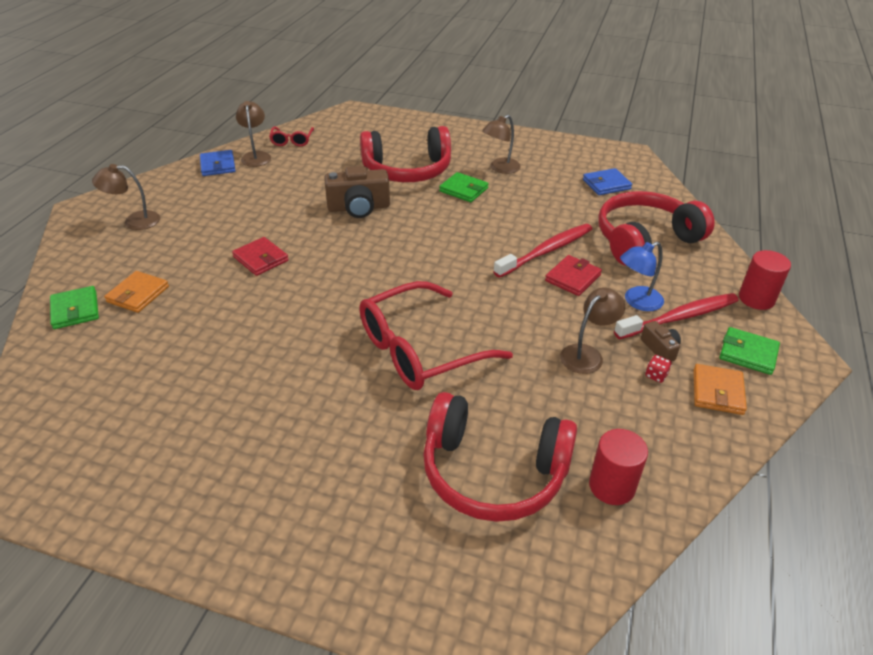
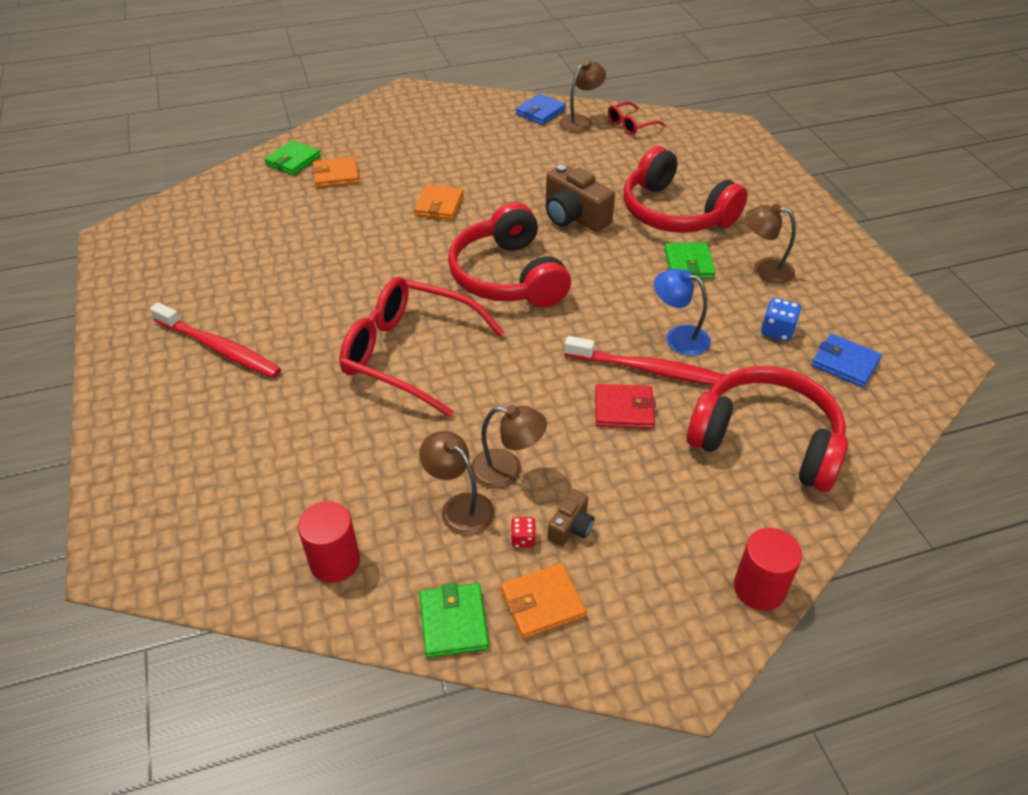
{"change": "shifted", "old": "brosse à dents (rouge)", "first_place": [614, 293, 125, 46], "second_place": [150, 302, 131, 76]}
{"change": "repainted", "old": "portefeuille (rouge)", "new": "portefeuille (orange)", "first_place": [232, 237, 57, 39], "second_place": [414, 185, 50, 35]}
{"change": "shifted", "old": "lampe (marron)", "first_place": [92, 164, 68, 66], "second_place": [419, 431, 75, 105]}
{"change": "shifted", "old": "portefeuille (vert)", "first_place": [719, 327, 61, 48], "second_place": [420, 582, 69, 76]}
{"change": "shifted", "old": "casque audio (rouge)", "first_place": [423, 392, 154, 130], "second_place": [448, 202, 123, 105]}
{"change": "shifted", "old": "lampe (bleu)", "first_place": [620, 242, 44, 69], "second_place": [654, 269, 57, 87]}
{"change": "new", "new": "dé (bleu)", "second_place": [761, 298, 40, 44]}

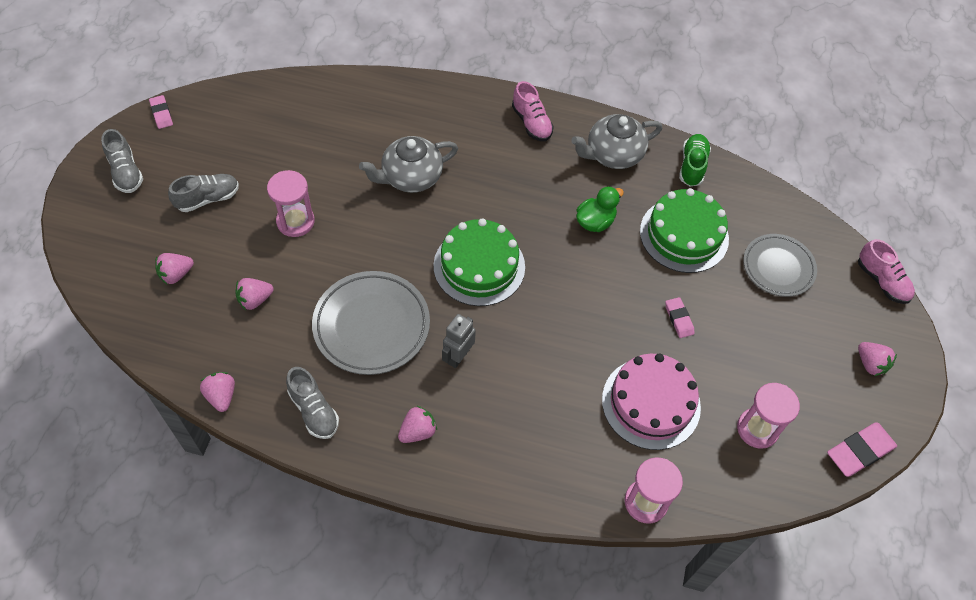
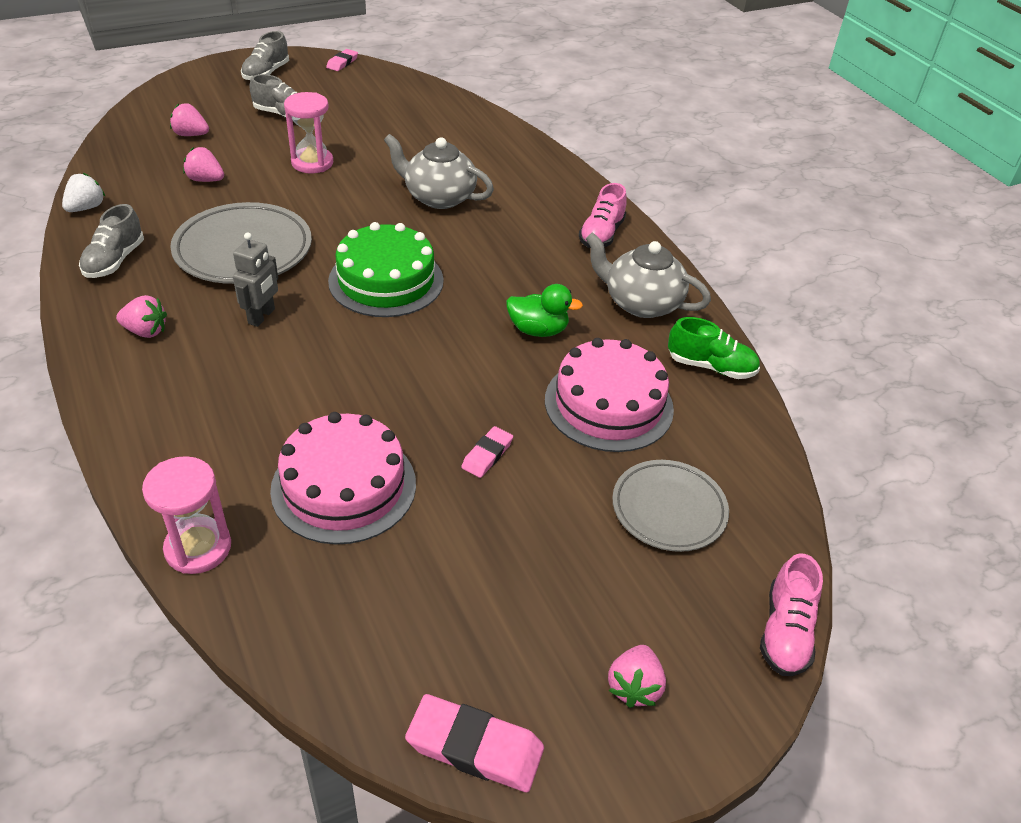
{"change": "repainted", "old": "fraise (rose)", "new": "fraise (blanc)", "first_place": [200, 372, 35, 40], "second_place": [62, 173, 43, 39]}
{"change": "rotated", "old": "robot (gris)", "first_place": [442, 314, 34, 54], "second_place": [233, 232, 45, 95], "degrees": 120}
{"change": "repainted", "old": "gâteau (vert)", "new": "gâteau (rose)", "first_place": [640, 188, 89, 85], "second_place": [545, 338, 129, 114]}
{"change": "rotated", "old": "chaussure (vert)", "first_place": [679, 134, 32, 53], "second_place": [668, 317, 92, 62], "degrees": 45}
{"change": "gone", "old": "sablier (rose)", "first_place": [737, 383, 63, 66]}

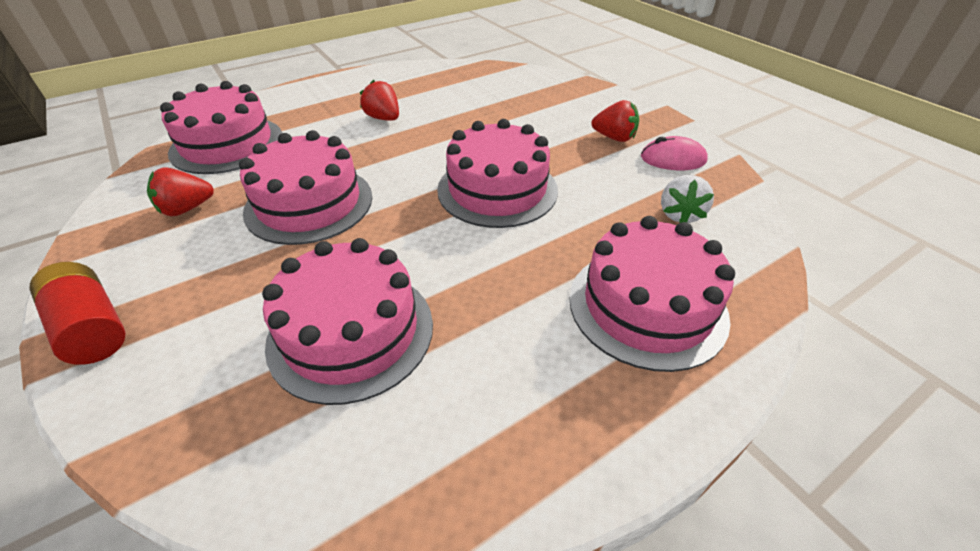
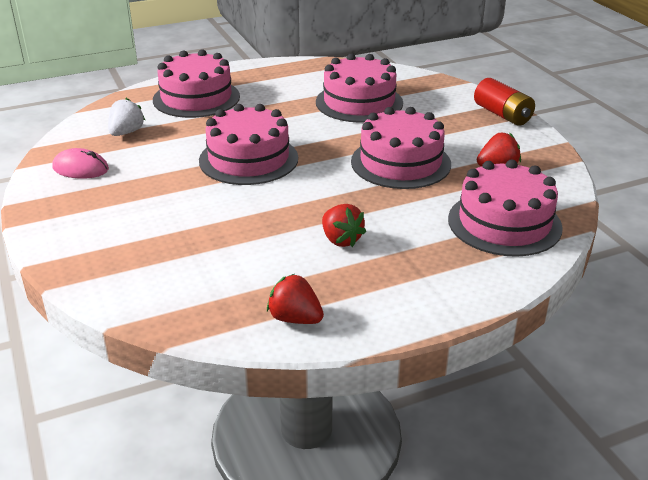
{"change": "shifted", "old": "fraise (rouge)", "first_place": [591, 100, 48, 42], "second_place": [267, 274, 57, 50]}

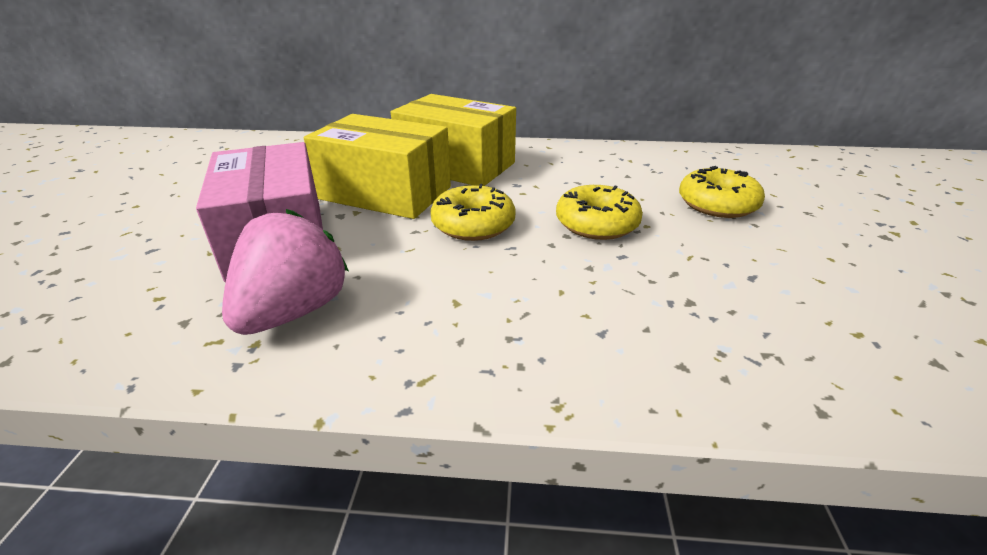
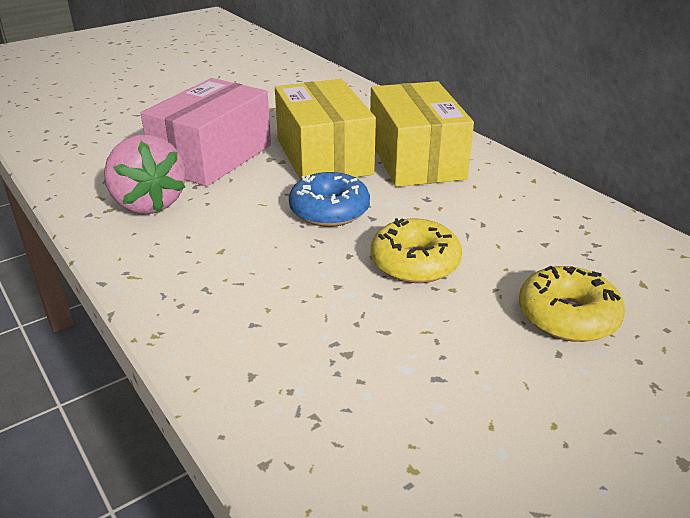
{"change": "rotated", "old": "fraise (rose)", "first_place": [222, 209, 127, 126], "second_place": [104, 134, 82, 80], "degrees": 75}
{"change": "repainted", "old": "beignet (jaune)", "new": "beignet (bleu)", "first_place": [430, 184, 86, 57], "second_place": [289, 172, 81, 55]}

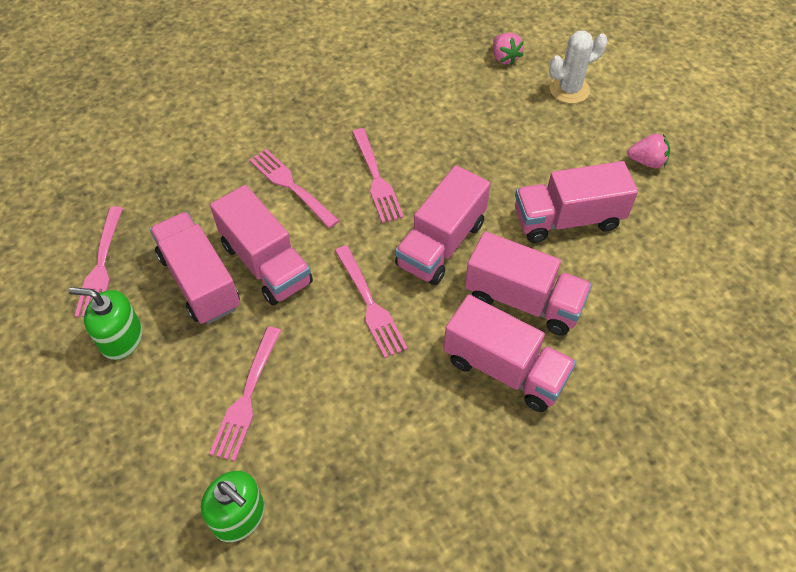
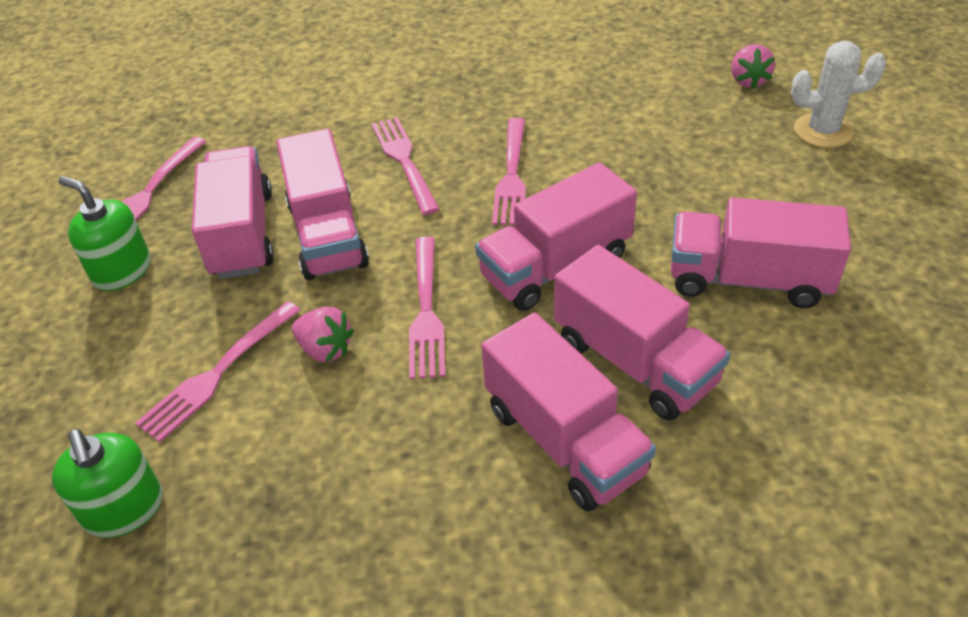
{"change": "shifted", "old": "fraise (rose)", "first_place": [627, 134, 43, 34], "second_place": [292, 306, 62, 56]}

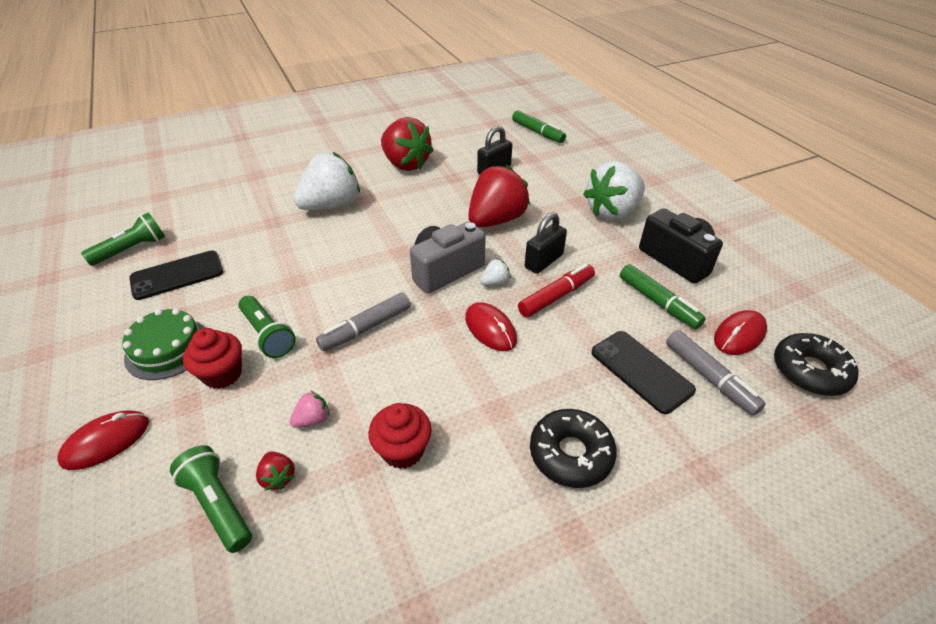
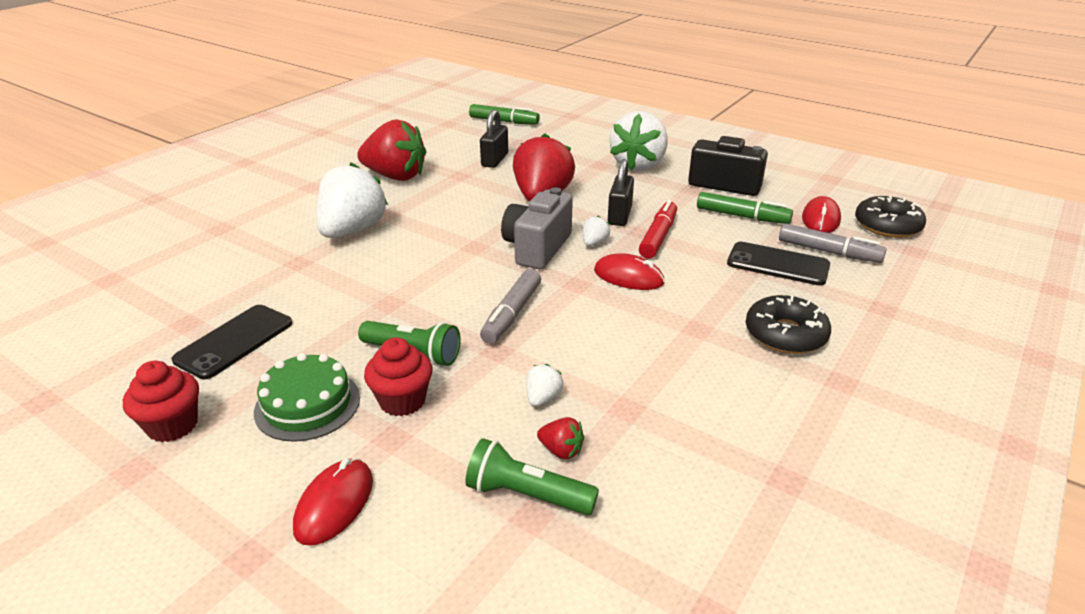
{"change": "shifted", "old": "muffin (rouge)", "first_place": [368, 403, 64, 66], "second_place": [123, 361, 76, 81]}
{"change": "repainted", "old": "fraise (rose)", "new": "fraise (blanc)", "first_place": [290, 391, 39, 37], "second_place": [527, 364, 36, 43]}
{"change": "gone", "old": "lampe de poche (vert)", "first_place": [81, 213, 84, 53]}

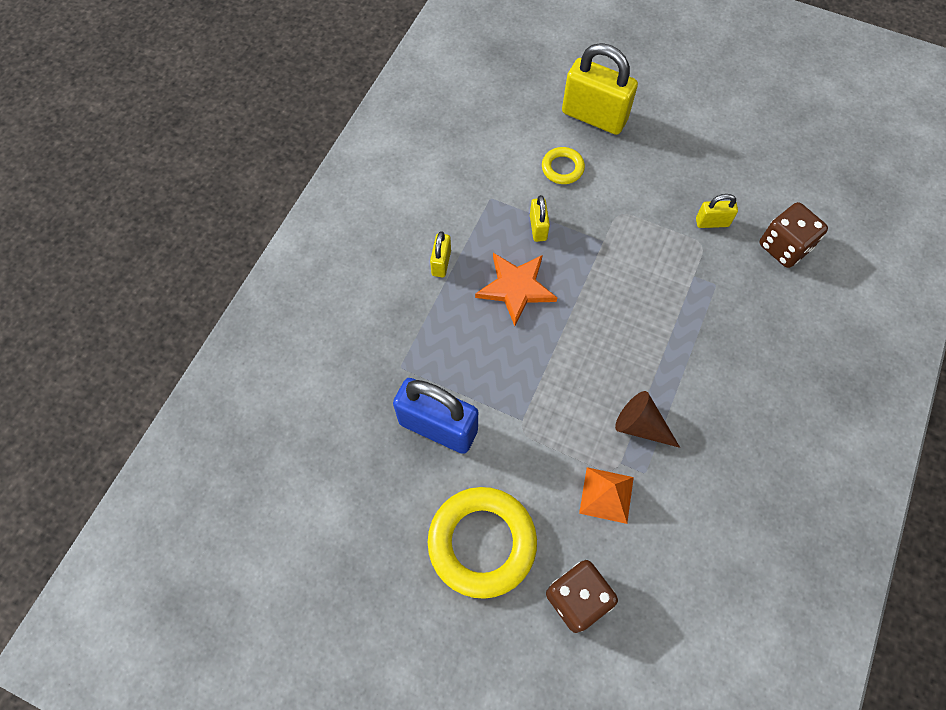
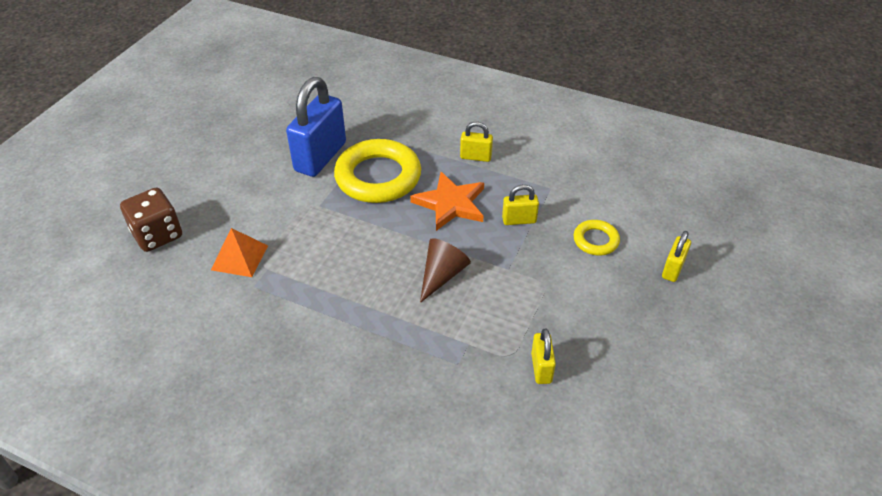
{"change": "shifted", "old": "anneau (jaune)", "first_place": [428, 487, 109, 112], "second_place": [334, 139, 87, 64]}
{"change": "shifted", "old": "cône (marron)", "first_place": [615, 391, 65, 57], "second_place": [420, 238, 51, 65]}
{"change": "scaled", "old": "cadenas (jaune)", "first_place": [562, 43, 76, 92], "second_place": [662, 231, 29, 51], "factor": 0.48}
{"change": "gone", "old": "dé (marron)", "first_place": [759, 202, 69, 66]}

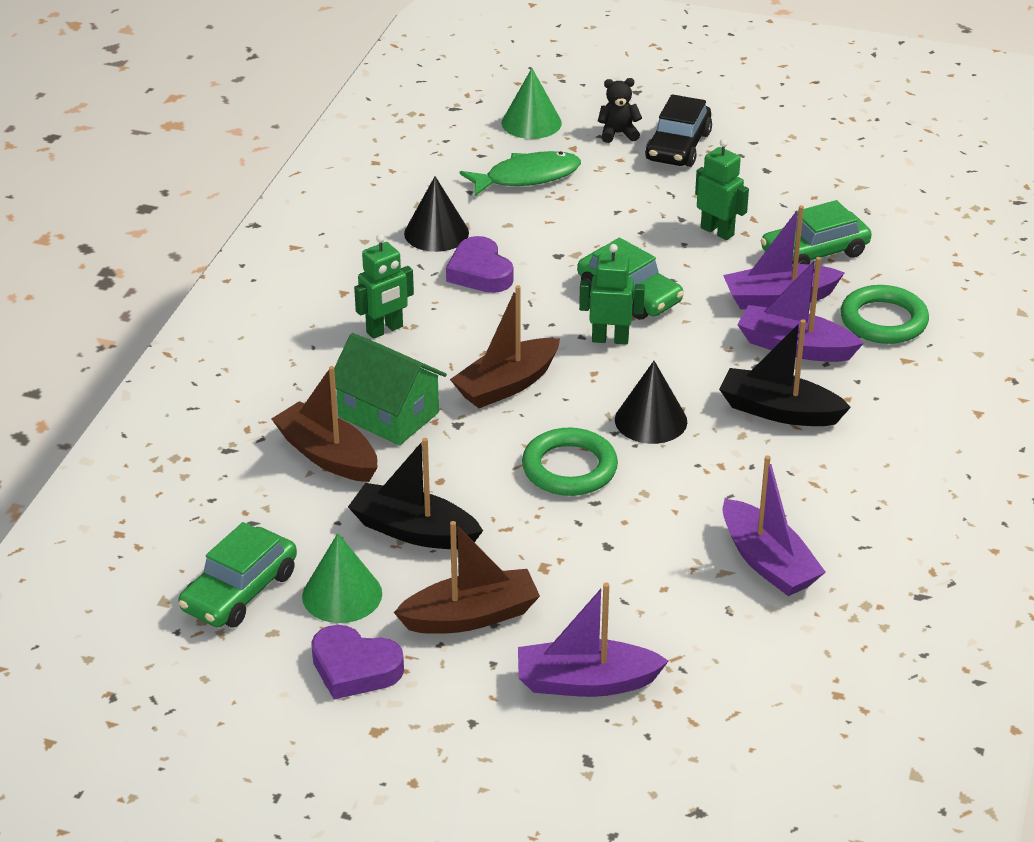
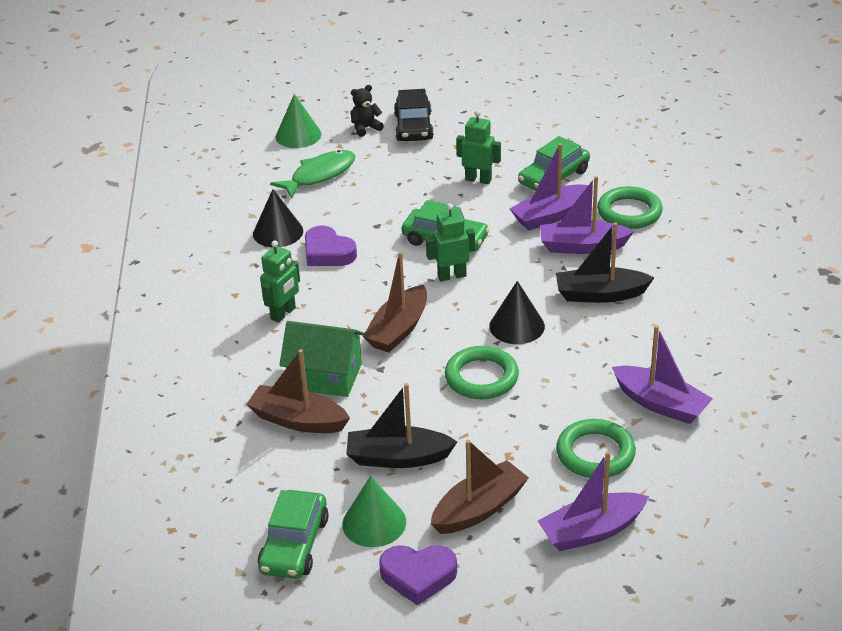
{"change": "new", "new": "anneau (vert)", "second_place": [556, 419, 80, 59]}

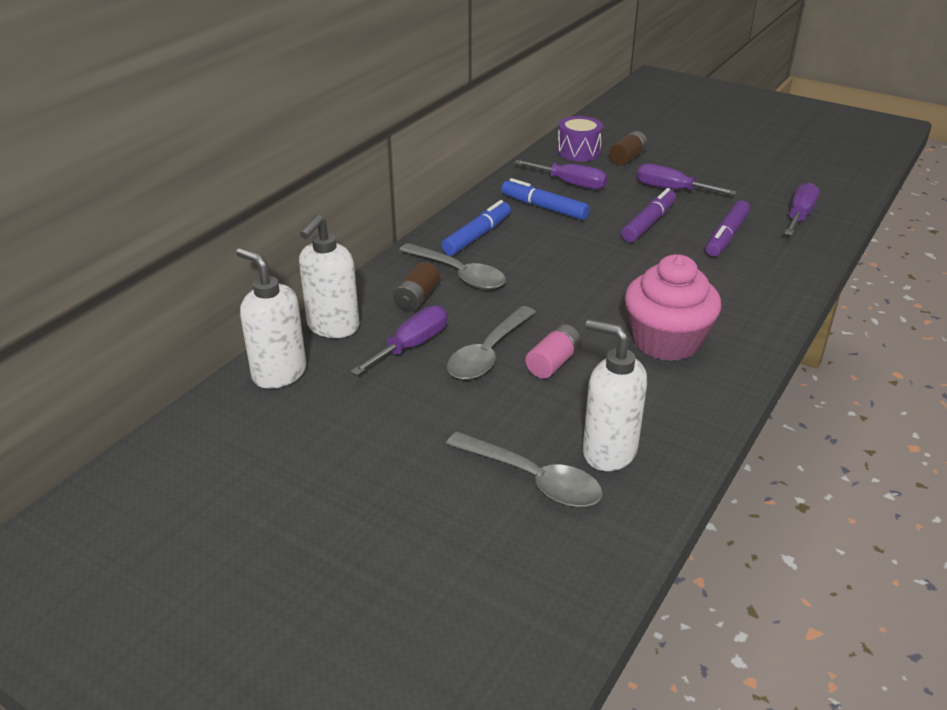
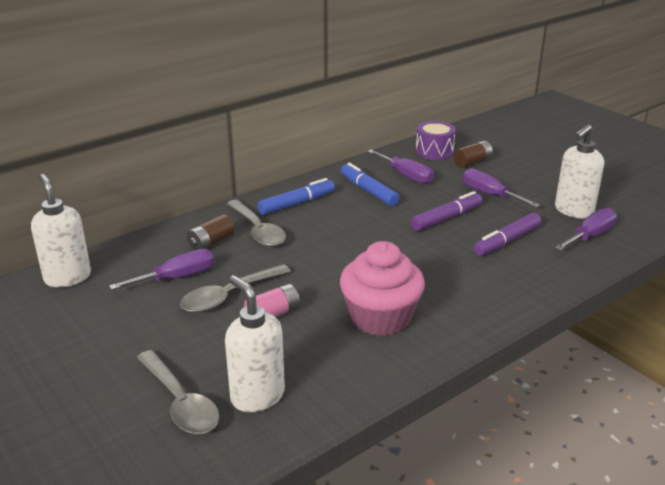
{"change": "shifted", "old": "distributeur de savon (blanc)", "first_place": [299, 214, 60, 124], "second_place": [555, 124, 49, 94]}

